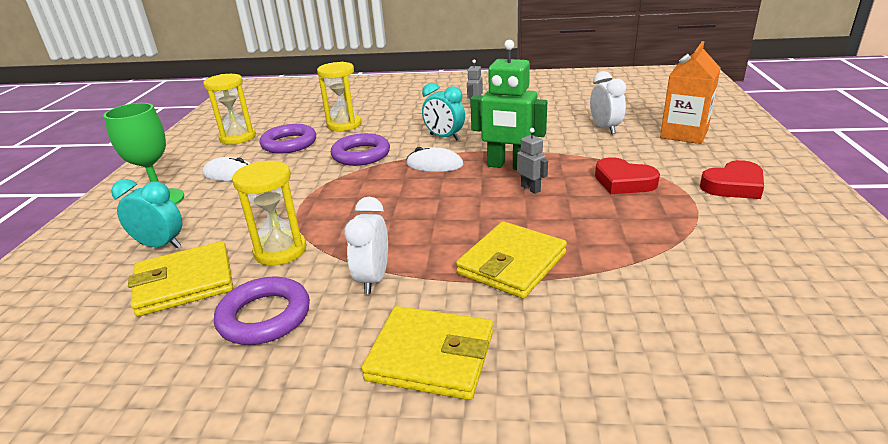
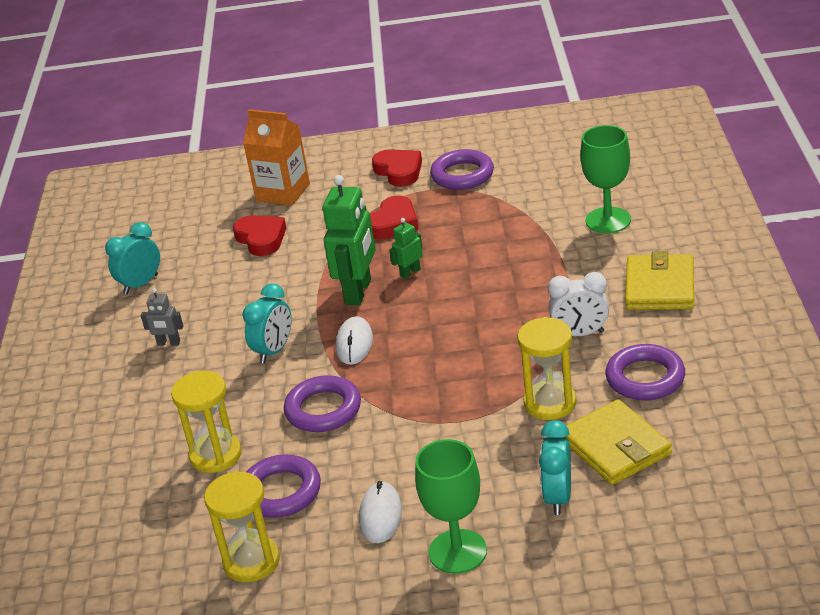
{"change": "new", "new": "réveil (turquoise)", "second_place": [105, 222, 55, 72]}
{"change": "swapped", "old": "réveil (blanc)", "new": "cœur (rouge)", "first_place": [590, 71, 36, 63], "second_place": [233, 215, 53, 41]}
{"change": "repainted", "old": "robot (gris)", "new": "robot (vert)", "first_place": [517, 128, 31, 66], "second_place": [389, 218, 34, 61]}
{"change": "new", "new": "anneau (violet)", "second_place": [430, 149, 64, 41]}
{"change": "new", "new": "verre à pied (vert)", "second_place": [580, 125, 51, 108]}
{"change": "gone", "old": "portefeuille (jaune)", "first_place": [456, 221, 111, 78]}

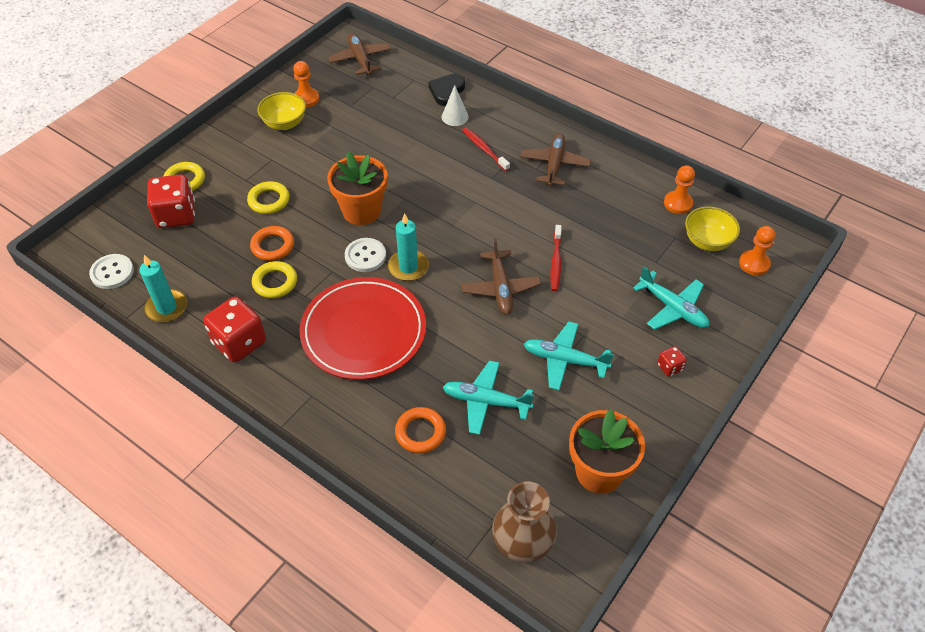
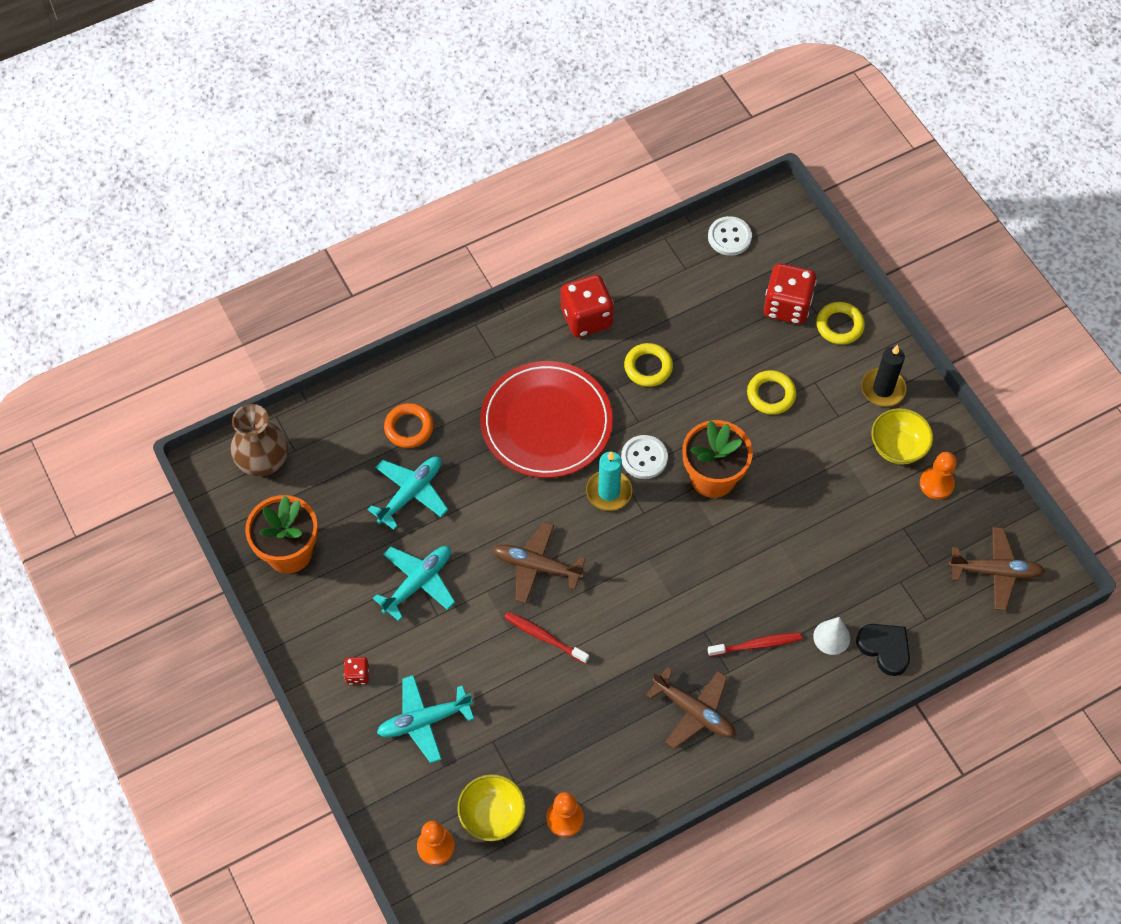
{"change": "new", "new": "bougie (noir)", "second_place": [861, 345, 45, 62]}
{"change": "gone", "old": "bougie (turquoise)", "first_place": [139, 255, 48, 68]}
{"change": "gone", "old": "anneau (orange)", "first_place": [250, 226, 44, 35]}

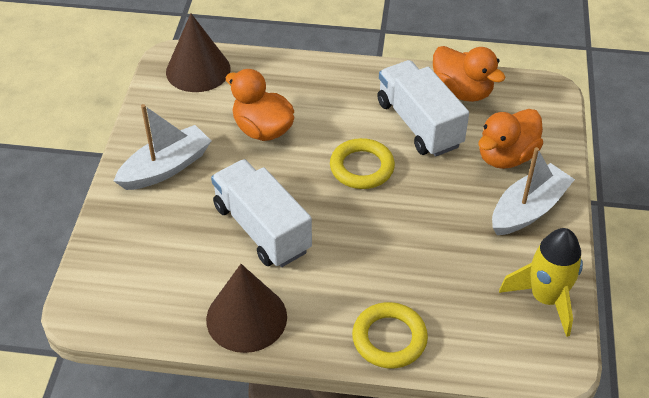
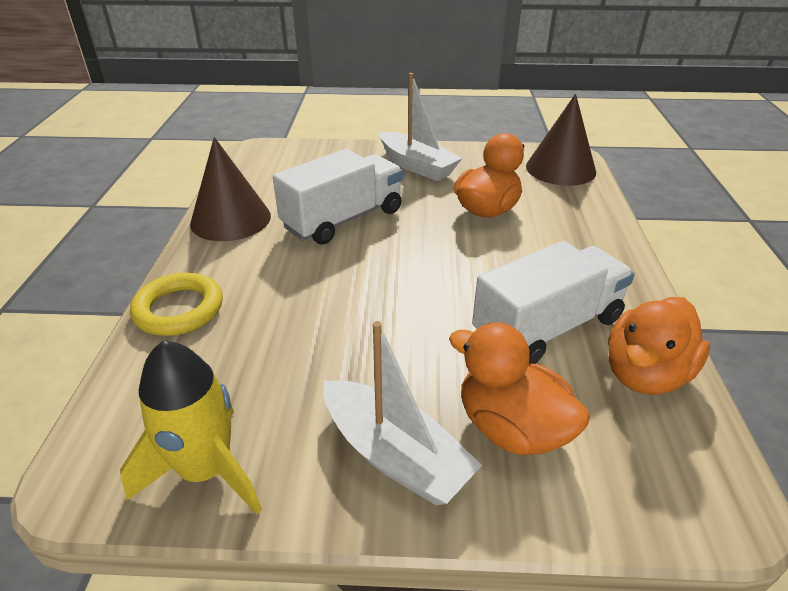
{"change": "gone", "old": "anneau (jaune)", "first_place": [330, 138, 65, 51]}

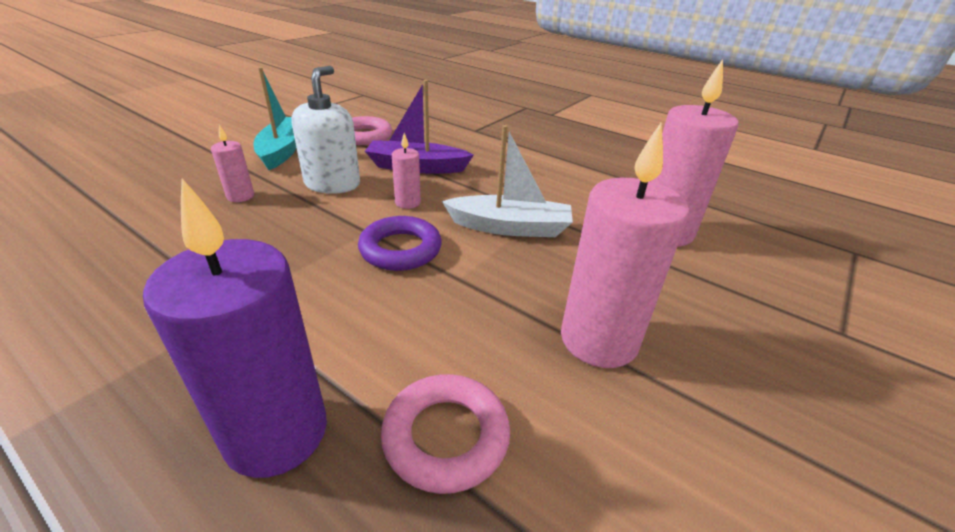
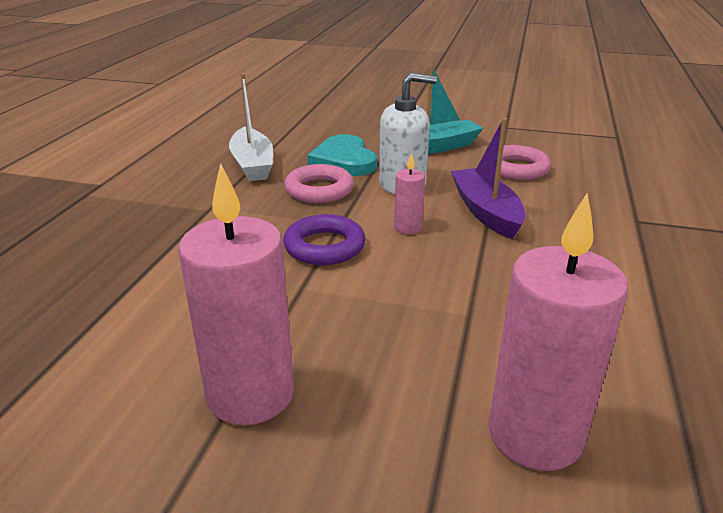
{"change": "shifted", "old": "bateau (blanc)", "first_place": [442, 125, 131, 112], "second_place": [229, 73, 44, 108]}
{"change": "shifted", "old": "anneau (rose)", "first_place": [381, 374, 129, 120], "second_place": [284, 164, 70, 39]}
{"change": "swapped", "old": "bougie (rose)", "new": "cœur (turquoise)", "first_place": [211, 125, 43, 77], "second_place": [307, 134, 70, 42]}
{"change": "gone", "old": "bougie (violet)", "first_place": [143, 179, 184, 299]}

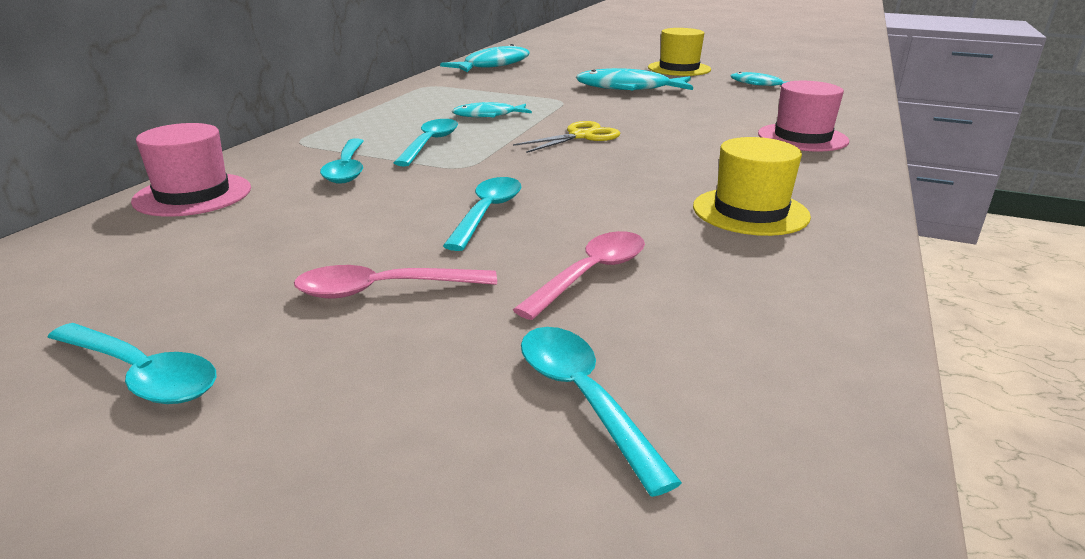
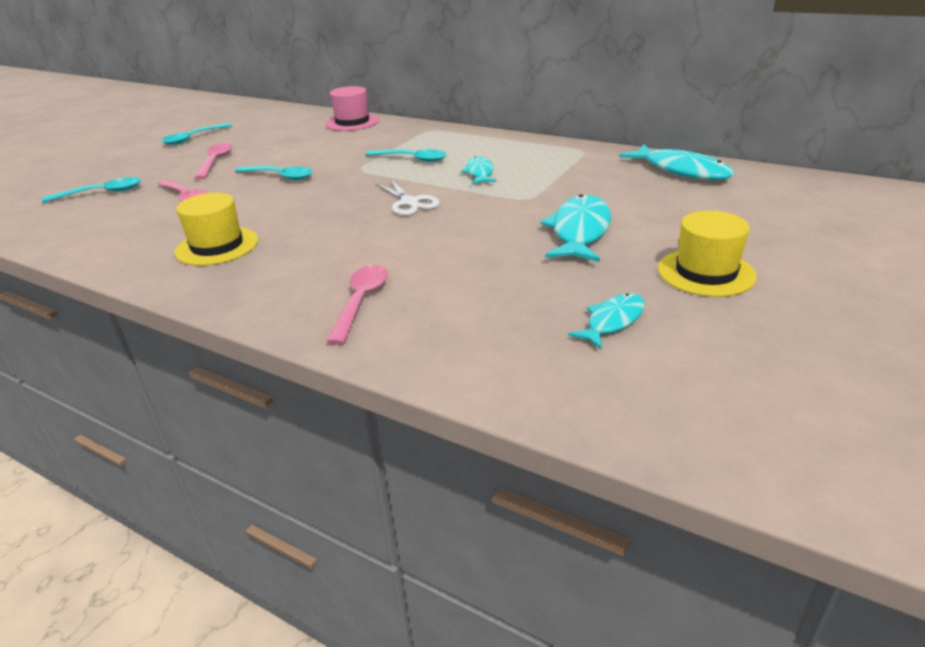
{"change": "swapped", "old": "chapeau (rose)", "new": "cuillère (rose)", "first_place": [758, 81, 91, 71], "second_place": [326, 265, 62, 80]}
{"change": "repainted", "old": "ciseaux (jaune)", "new": "ciseaux (blanc)", "first_place": [513, 121, 107, 32], "second_place": [375, 179, 65, 37]}
{"change": "gone", "old": "cuillère (turquoise)", "first_place": [320, 138, 44, 46]}

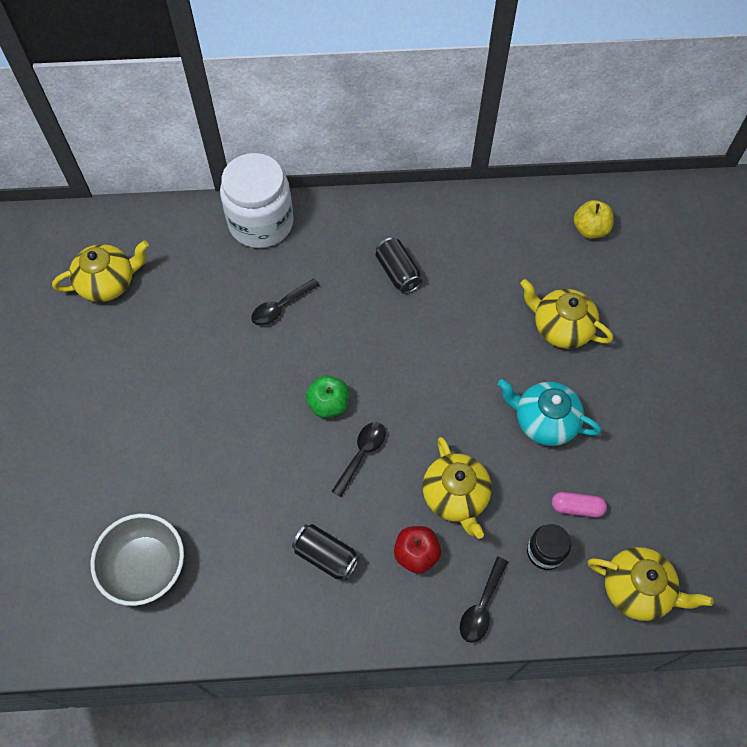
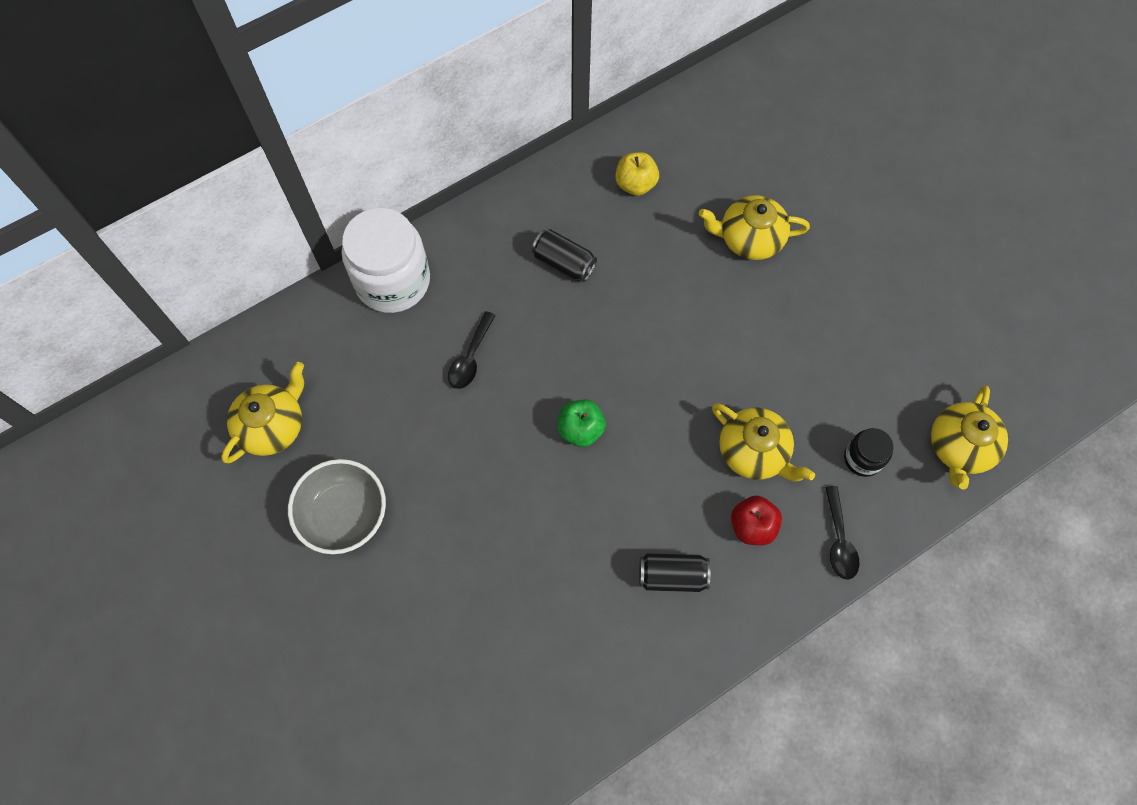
{"change": "shifted", "old": "bol (gris)", "first_place": [90, 514, 94, 92], "second_place": [288, 459, 98, 95]}
{"change": "shifted", "old": "pomme (jaune)", "first_place": [574, 200, 40, 39], "second_place": [615, 152, 44, 44]}
{"change": "rotated", "old": "théière (jaune)", "first_place": [588, 547, 125, 74], "second_place": [931, 386, 77, 104], "degrees": 120}
{"change": "gone", "old": "cuillère (noir)", "first_place": [331, 422, 55, 75]}
{"change": "gone", "old": "théière (turquoise)", "first_place": [498, 379, 103, 67]}
{"change": "gone", "old": "gélule (rose)", "first_place": [552, 492, 55, 25]}

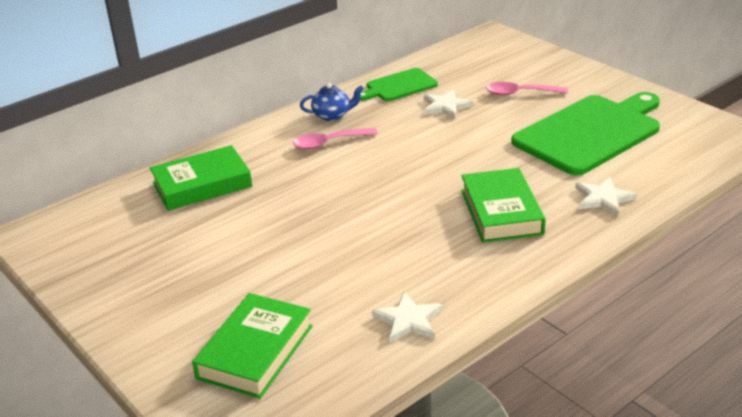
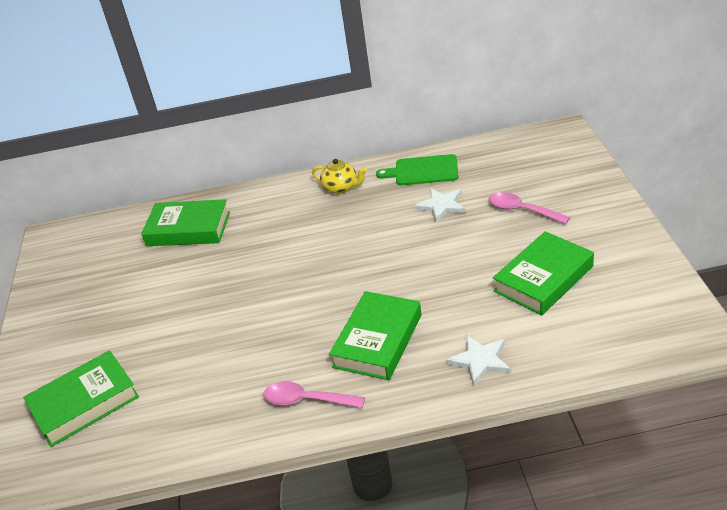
{"change": "shifted", "old": "cuillère (rose)", "first_place": [293, 128, 85, 21], "second_place": [264, 381, 101, 27]}
{"change": "repainted", "old": "théière (bleu)", "new": "théière (jaune)", "first_place": [300, 83, 64, 38], "second_place": [312, 159, 55, 35]}
{"change": "swapped", "old": "planche à découper (vert)", "new": "livre (vert)", "first_place": [511, 92, 149, 83], "second_place": [493, 231, 101, 84]}
{"change": "gone", "old": "étoile (blanc)", "first_place": [372, 292, 70, 51]}

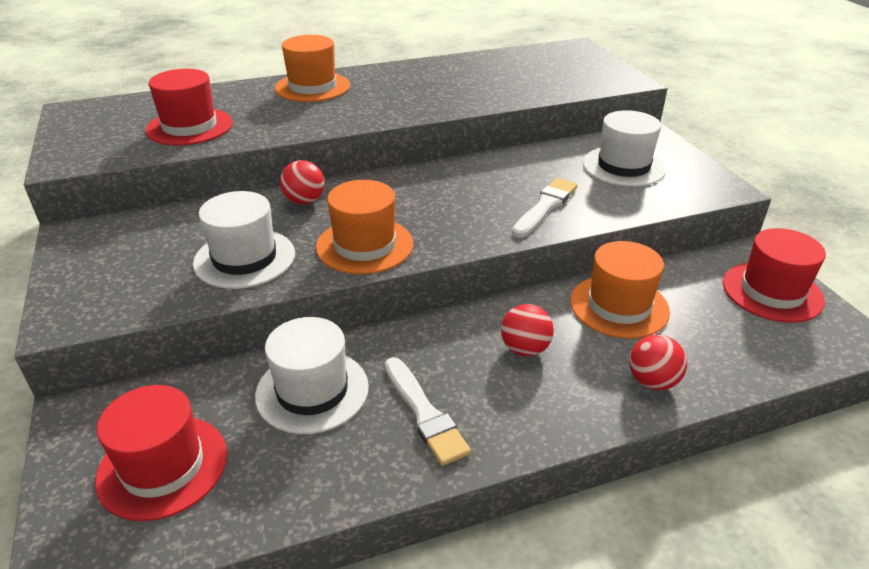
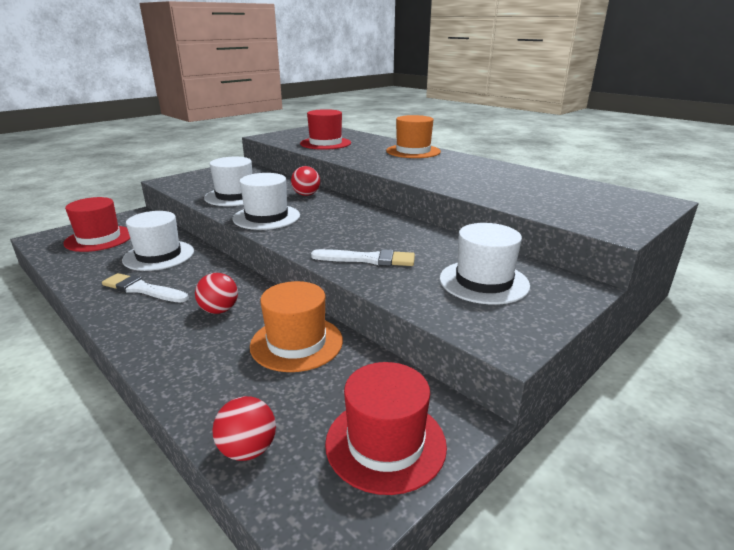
{"change": "rotated", "old": "pinceau (blanc)", "first_place": [385, 357, 86, 109], "second_place": [102, 273, 86, 30], "degrees": 75}
{"change": "shifted", "old": "balle (rouge)", "first_place": [629, 335, 58, 55], "second_place": [212, 396, 64, 65]}
{"change": "repainted", "old": "chapeau (orange)", "new": "chapeau (blanc)", "first_place": [316, 180, 97, 94], "second_place": [233, 173, 67, 57]}

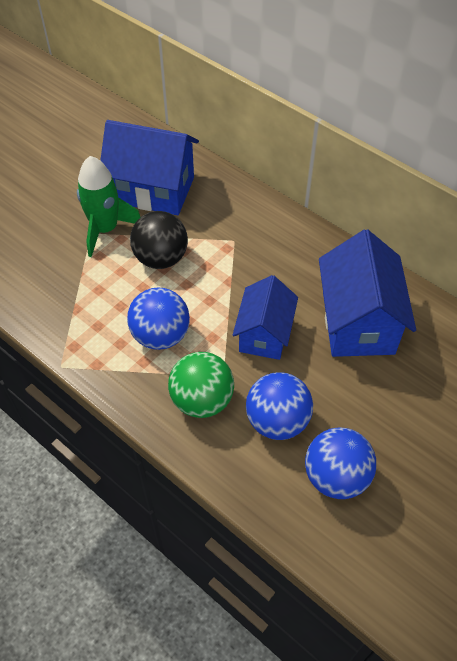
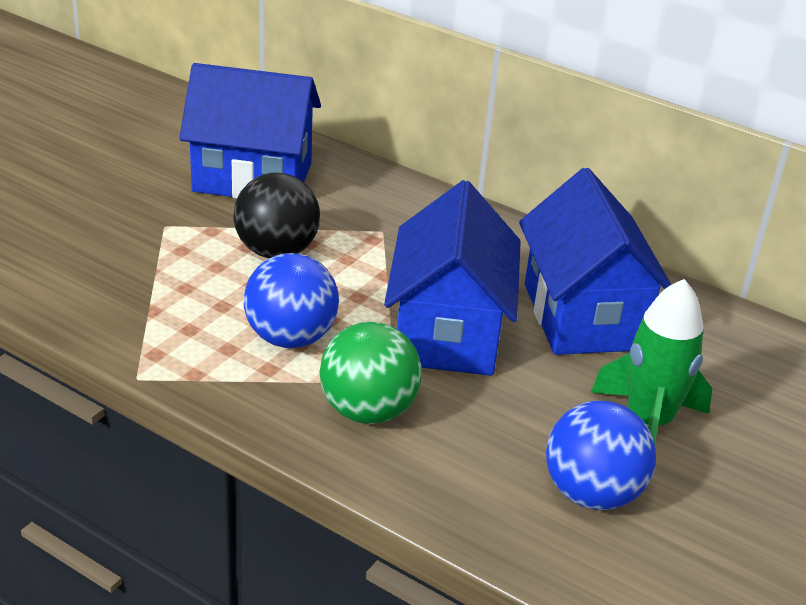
{"change": "scaled", "old": "maison (bleu)", "first_place": [233, 275, 65, 85], "second_place": [384, 180, 137, 196], "factor": 1.52}
{"change": "shifted", "old": "fusée (vert)", "first_place": [77, 156, 63, 101], "second_place": [591, 279, 121, 165]}
{"change": "gone", "old": "balle (bleu)", "first_place": [246, 372, 67, 68]}

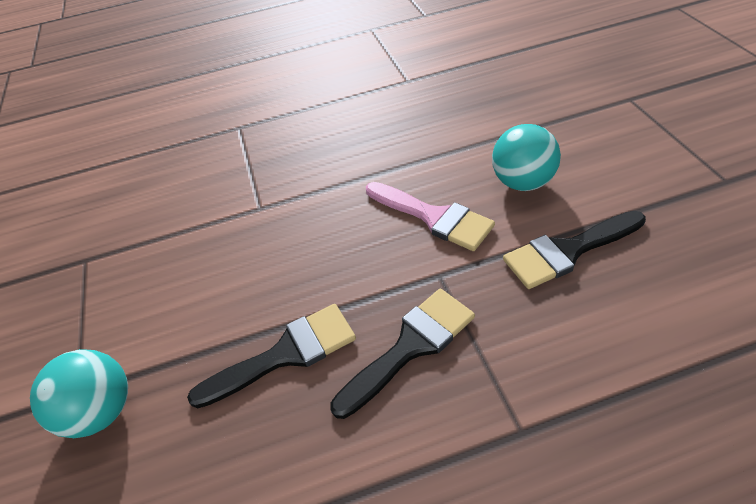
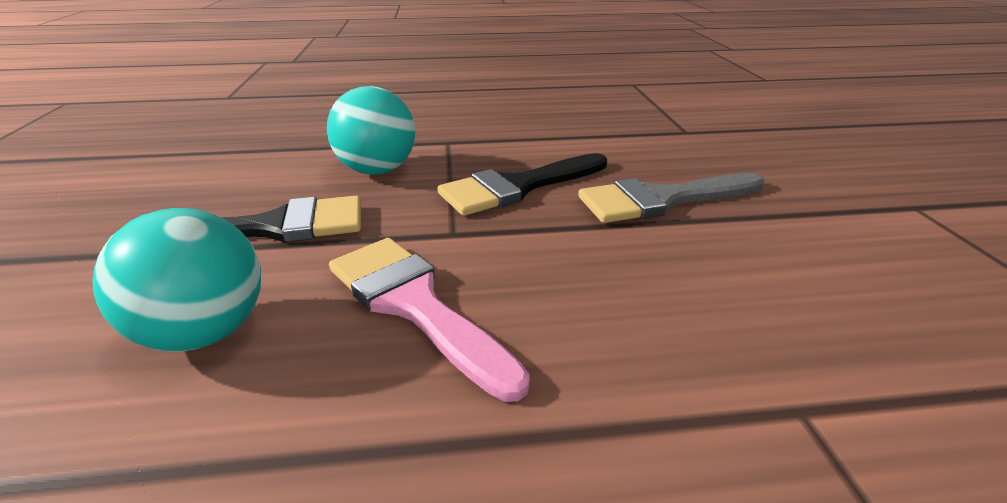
{"change": "shifted", "old": "balle (turquoise)", "first_place": [30, 349, 98, 89], "second_place": [327, 86, 88, 89]}
{"change": "repainted", "old": "pinceau (noir)", "new": "pinceau (gris)", "first_place": [187, 304, 169, 104], "second_place": [578, 173, 186, 50]}

